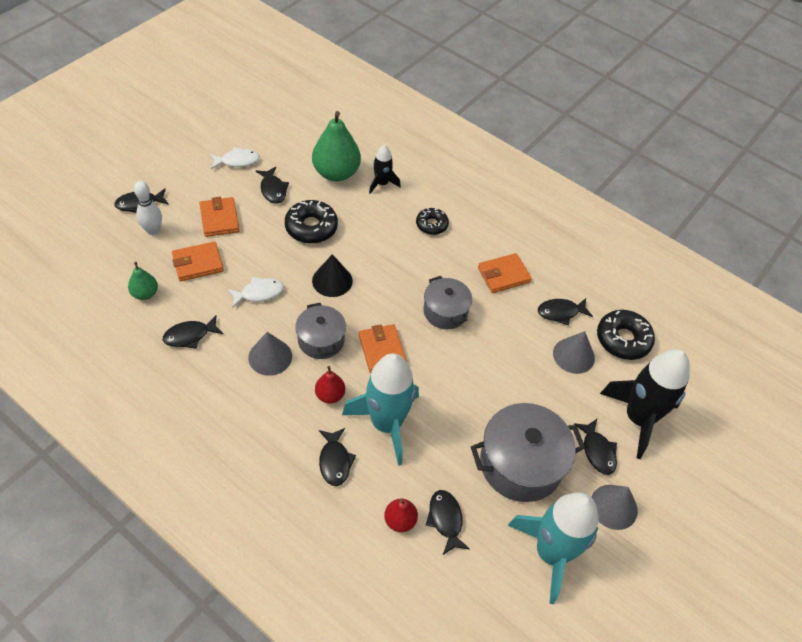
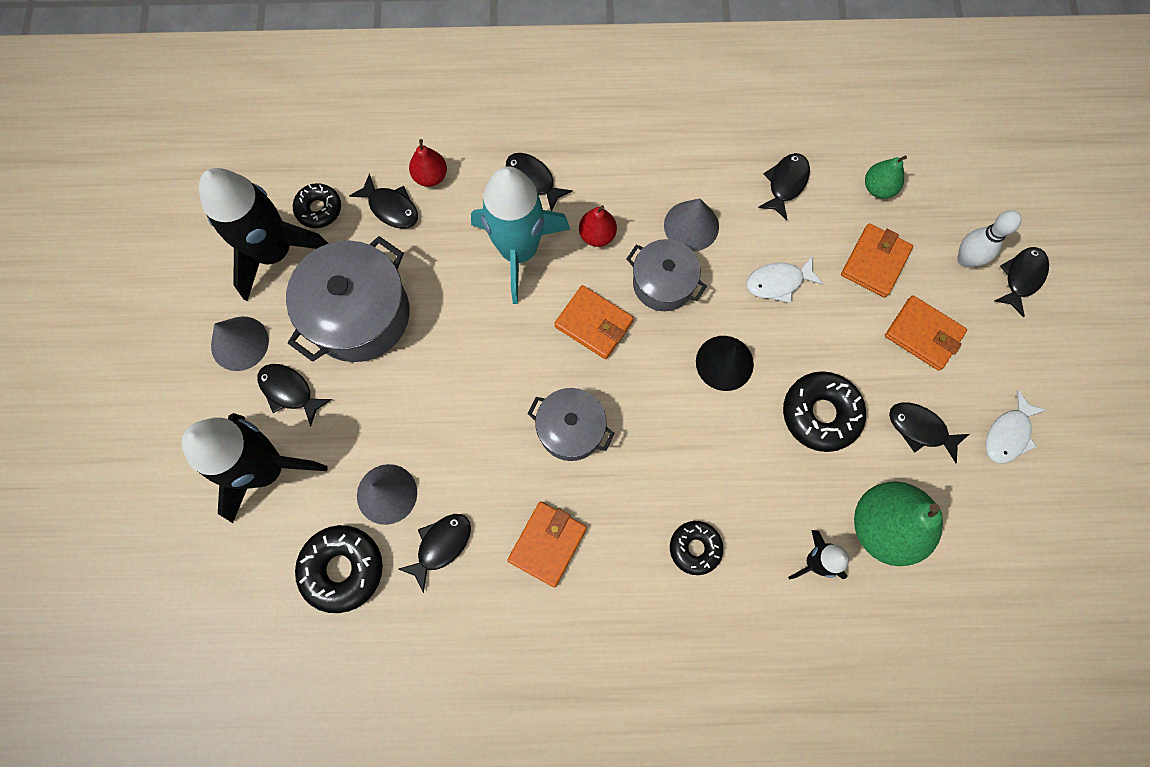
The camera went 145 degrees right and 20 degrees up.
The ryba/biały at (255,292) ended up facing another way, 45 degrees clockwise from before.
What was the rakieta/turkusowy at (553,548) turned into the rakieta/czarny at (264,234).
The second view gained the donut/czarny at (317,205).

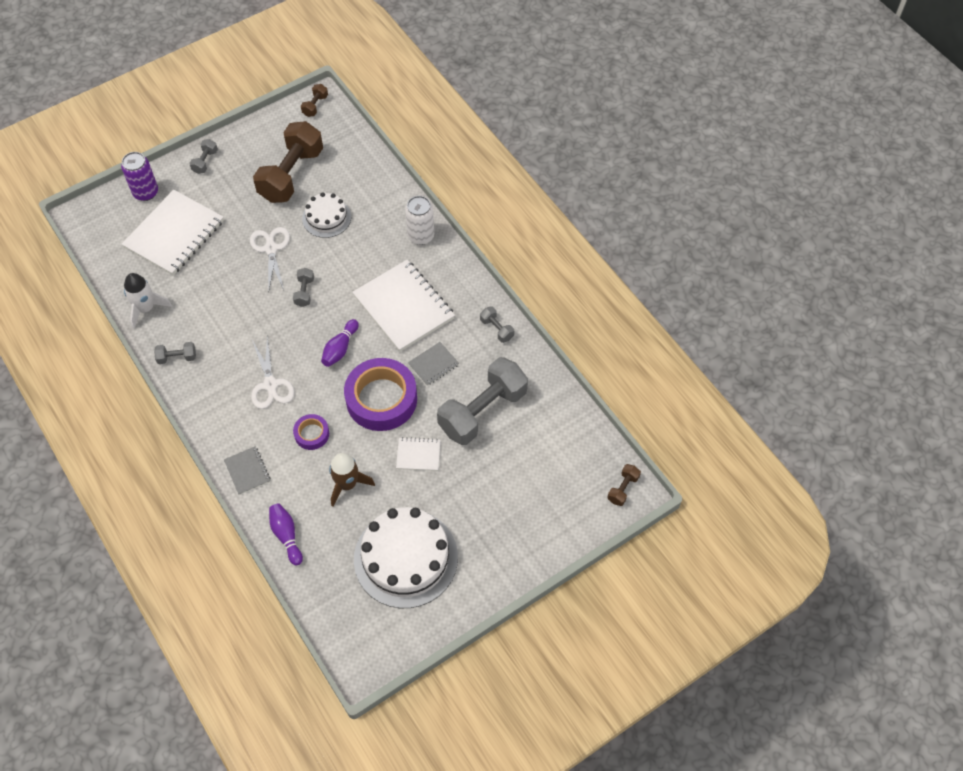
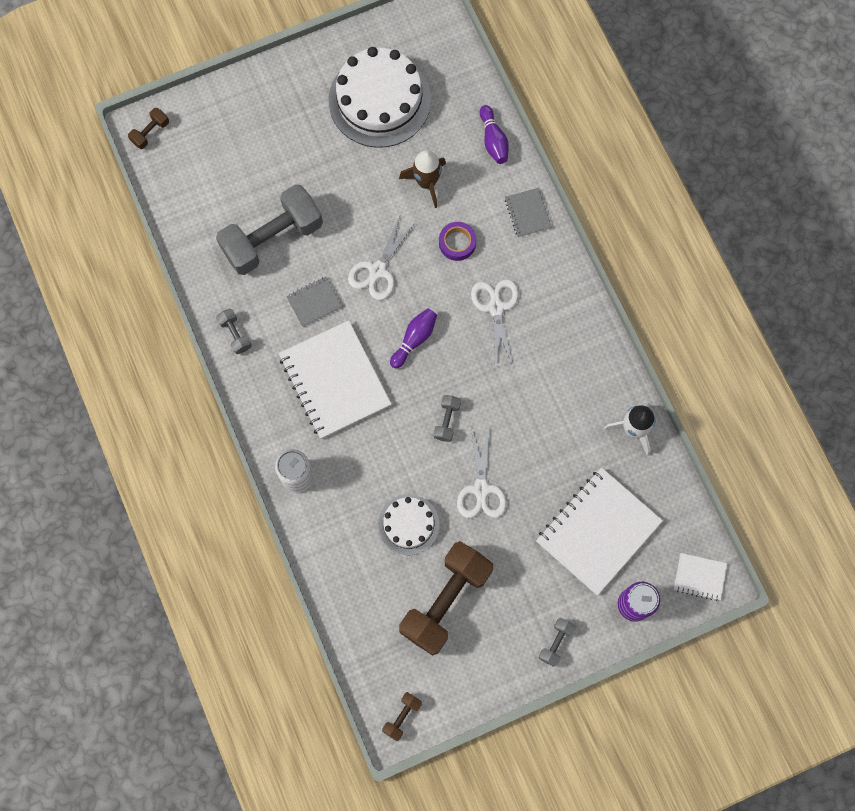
The camera went 170 degrees left and 15 degrees up.
The second view lost the hantel/szary at (175,353).
Where the taśma klejąca/fioletowy stood at (380,394), the nożyczki/biały came to stand at (382,258).
The zeszyt/biały ended up elsewhere, having gone from (418,454) to (700,577).

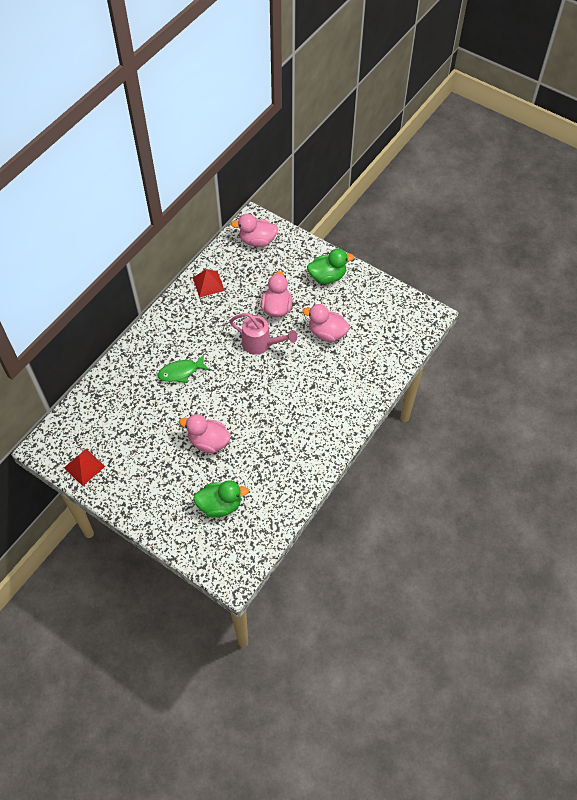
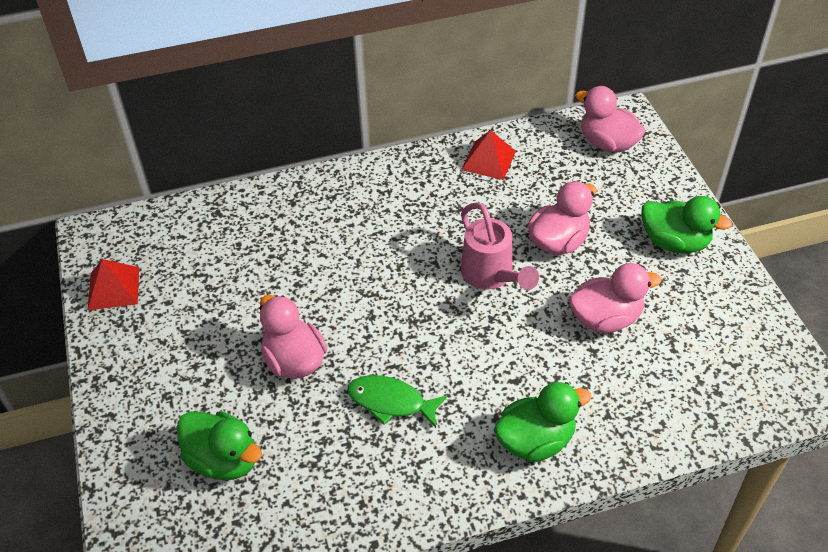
The camera went 40 degrees right and 10 degrees down.
The kaczka/różowy at (326,323) ended up facing another way, 105 degrees clockwise from before.
The ryba/zielony ended up elsewhere, having gone from (183,368) to (397,401).
The second view gained the kaczka/zielony at (543,422).

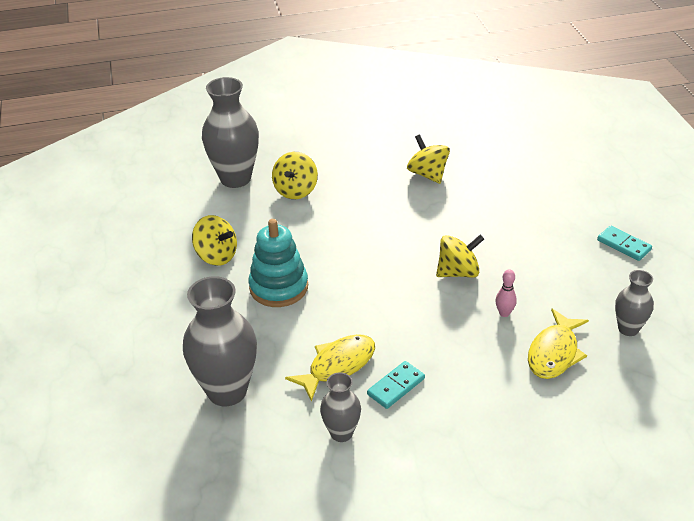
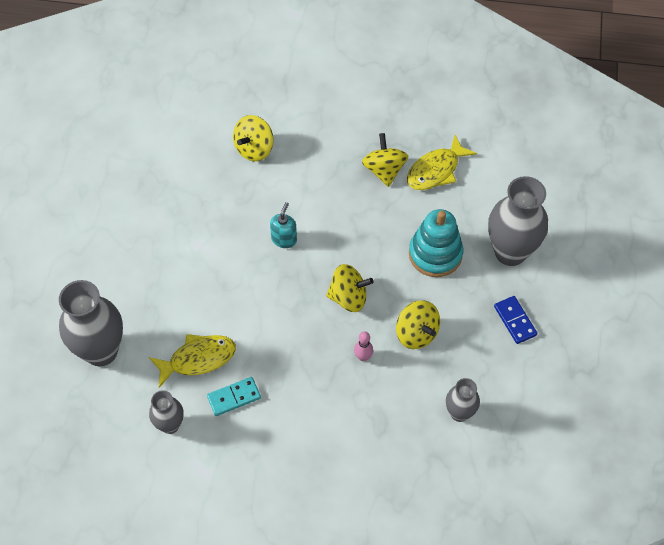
The camera went 20 degrees right and 20 degrees up.
The wazon/szary ended up elsewhere, having gone from (230,132) to (518,221).
The bączek/żółty ended up elsewhere, having gone from (214,240) to (418,325).
The zabawka nakładanka/turkusowy ended up elsewhere, having gone from (278,263) to (436,243).
What was the kostka domina/turkusowy at (624,243) turned into the kostka domina/niebieski at (516,320).
The ryba/żółty ended up elsewhere, having gone from (558,344) to (442,162).
The second view gained the dozownik mydła/turkusowy at (283,225).

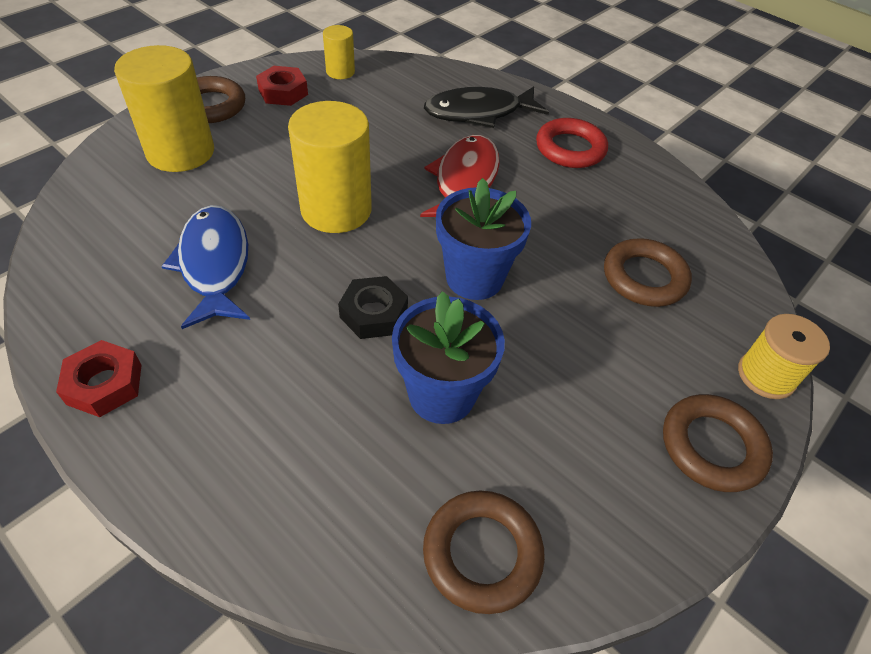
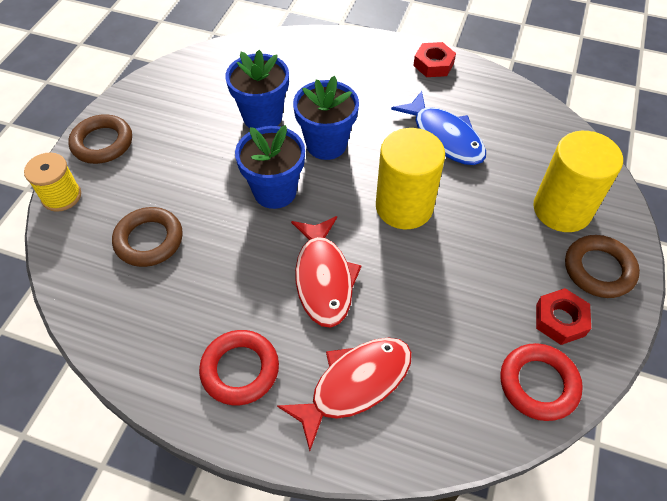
The camera went 160 degrees right and 5 degrees up.
Where the walec/żółty stood at (339,52), the pierścień/czerwony came to stand at (541,382).
What was the ryba/czarny at (486,107) turned into the ryba/czerwony at (344,394).
Where the nakrętka/czarny stood at (373,307), the doniczka/niebieski came to stand at (326,118).
The second view lost the pierścień/brązowy at (484,552).

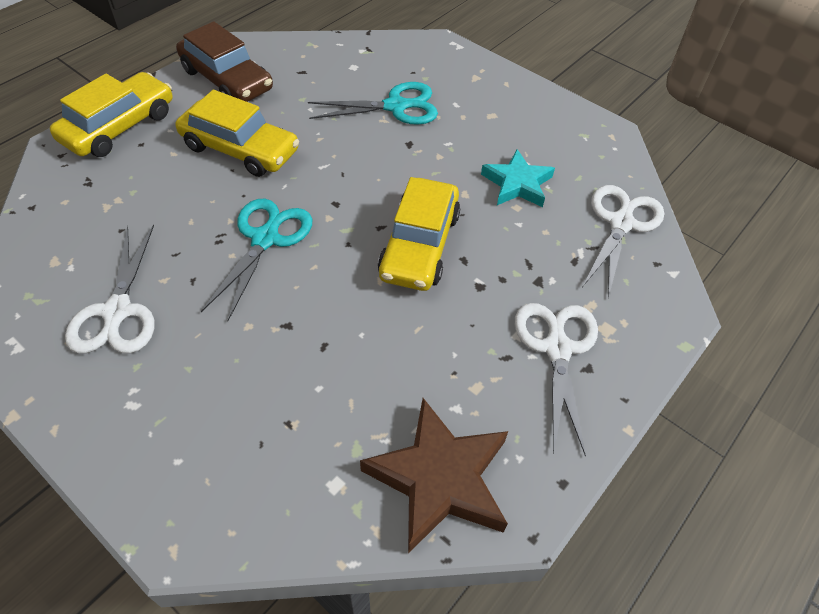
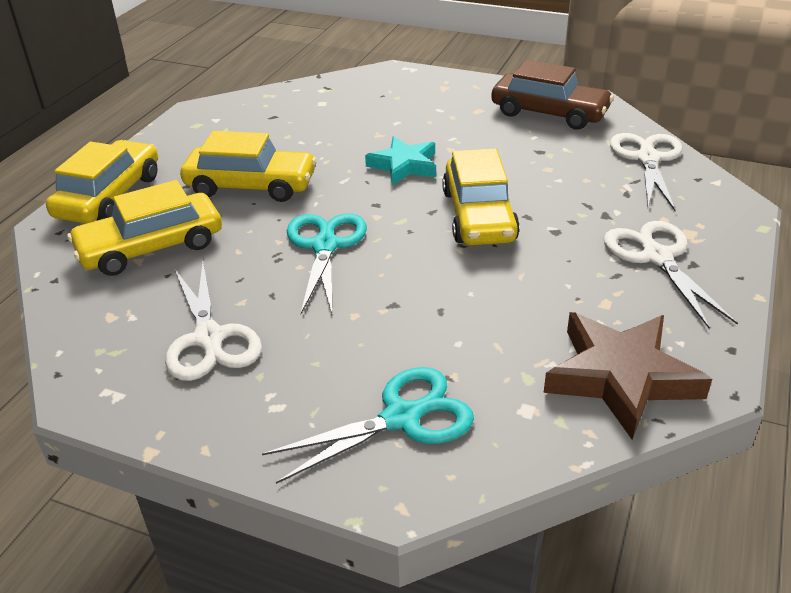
The camera went 15 degrees left and 15 degrees down.
The samochód/brązowy ended up elsewhere, having gone from (224,61) to (552,95).
The nożyczki/turkusowy ended up elsewhere, having gone from (373,103) to (368,425).
The gwiazda/turkusowy ended up elsewhere, having gone from (518,178) to (400,160).
The second view gained the samochód/żółty at (144,228).

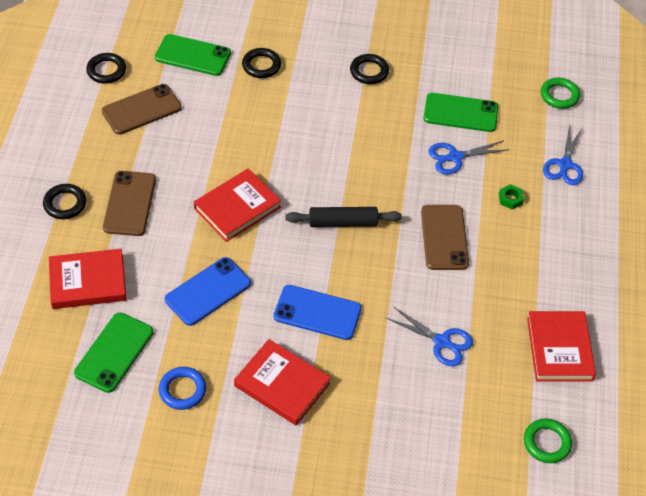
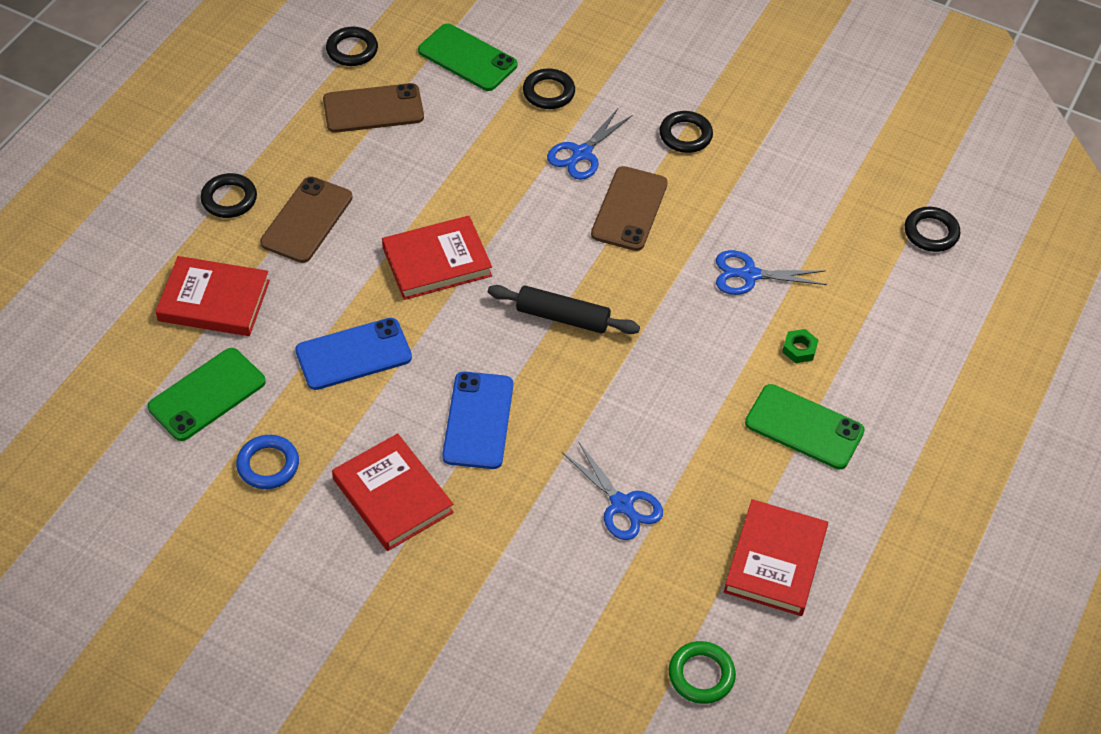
The camera went 20 degrees right and 0 degrees up.
What was the pierścień/zielony at (560,93) turned into the pierścień/czarny at (932,229).
The telefon/zielony ended up elsewhere, having gone from (460,112) to (805,426).
The nożyczki/niebieski ended up elsewhere, having gone from (563,155) to (589,144).
The telefon/brązowy ended up elsewhere, having gone from (445,237) to (629,208).
The telefon/niebieski at (318,312) ended up facing another way, 60 degrees clockwise from before.

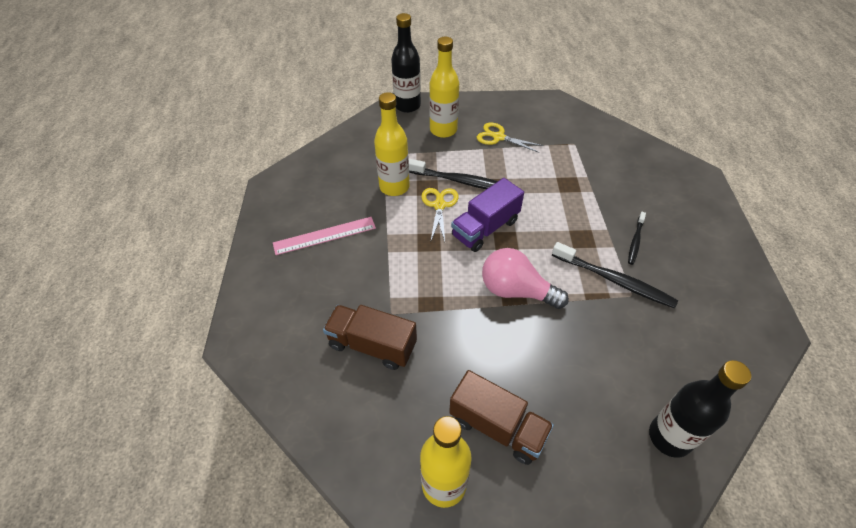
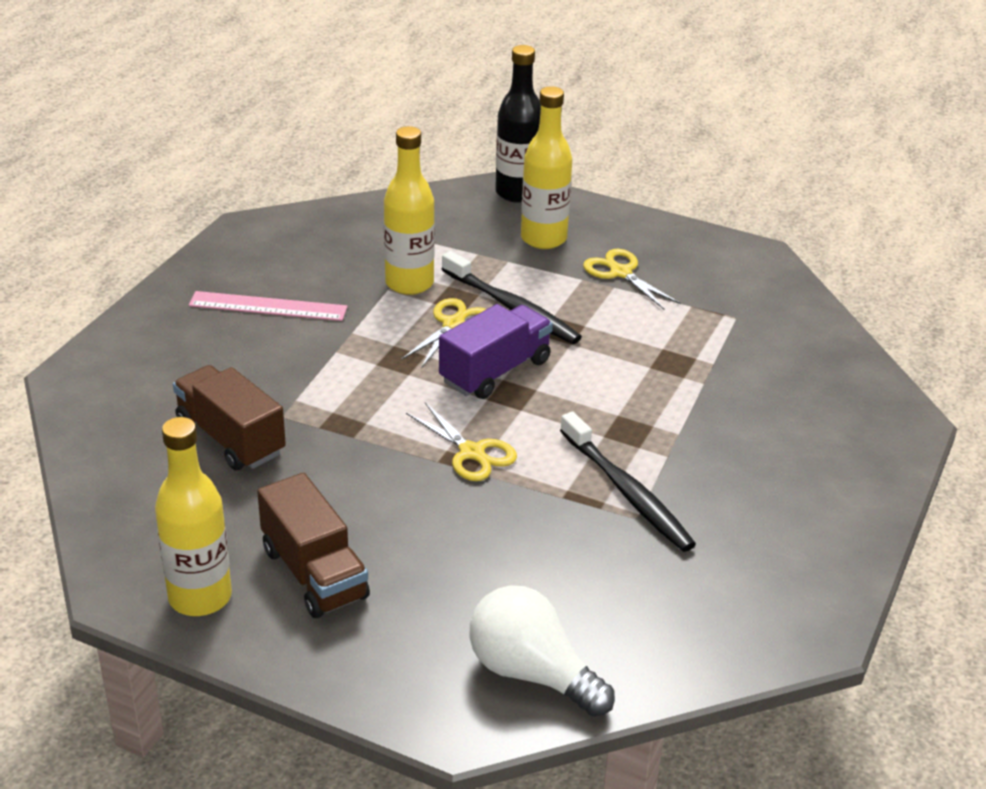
The camera went 25 degrees right and 15 degrees down.
The ciężarówka/fioletowy at (487,215) ended up facing another way, 150 degrees clockwise from before.
The second view lost the szczoteczka do zębów/czarny at (637,238).
Where the żarówka/różowy stood at (525,278), the nożyczki/żółty came to stand at (461,441).
Where the butelka/czarny stood at (700,409), the żarówka/biały came to stand at (542,651).

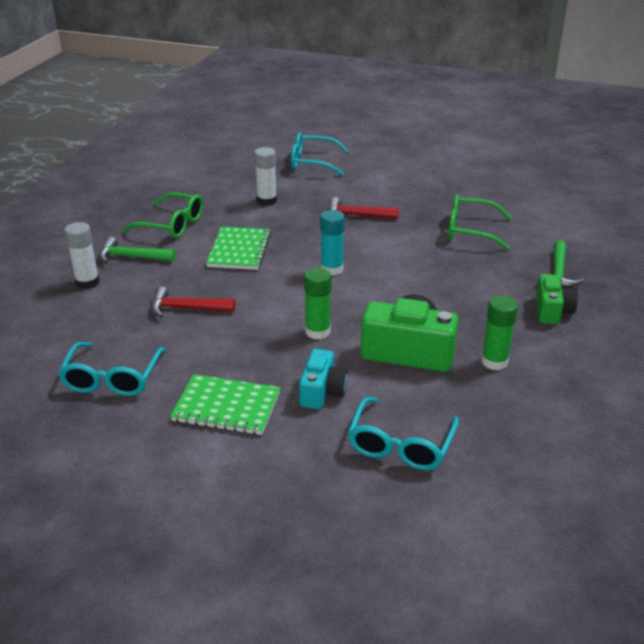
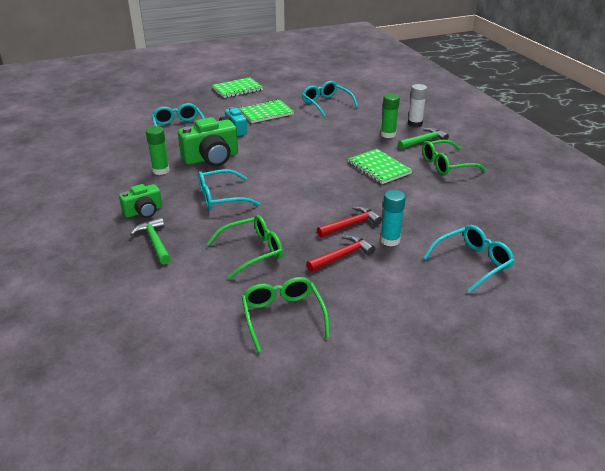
The camera went 140 degrees right and 0 degrees up.
The second view lost the klej w sztyfcie/biały at (265,176).
The klej w sztyfcie/turkusowy ended up elsewhere, having gone from (332,242) to (393,218).
The klej w sztyfcie/zielony ended up elsewhere, having gone from (317,303) to (390,116).
The aparat fotograficzny/zielony at (557,299) ended up facing another way, 90 degrees counterclockwise from before.
The młotek/czerwony ended up elsewhere, having gone from (193,302) to (340,253).
The second view gained the zeszyt/zielony at (237,87).
The second view gained the okulary/turkusowy at (229,189).
The second view gained the okulary/zielony at (286,315).

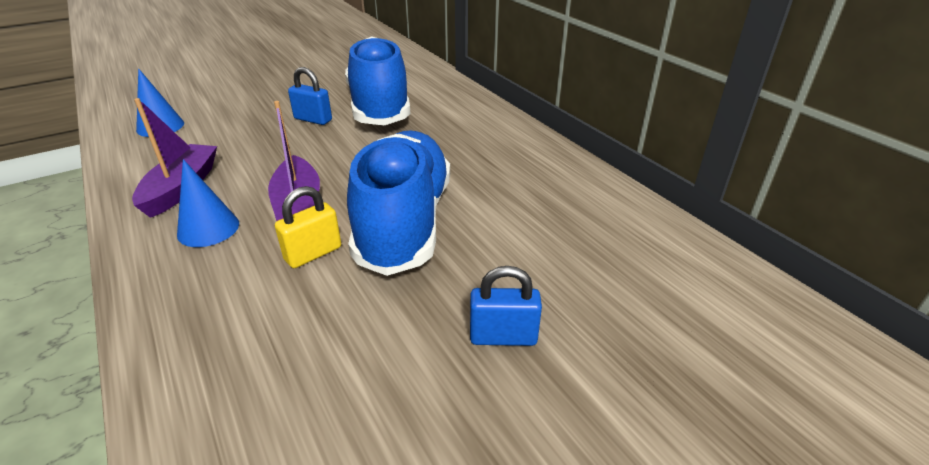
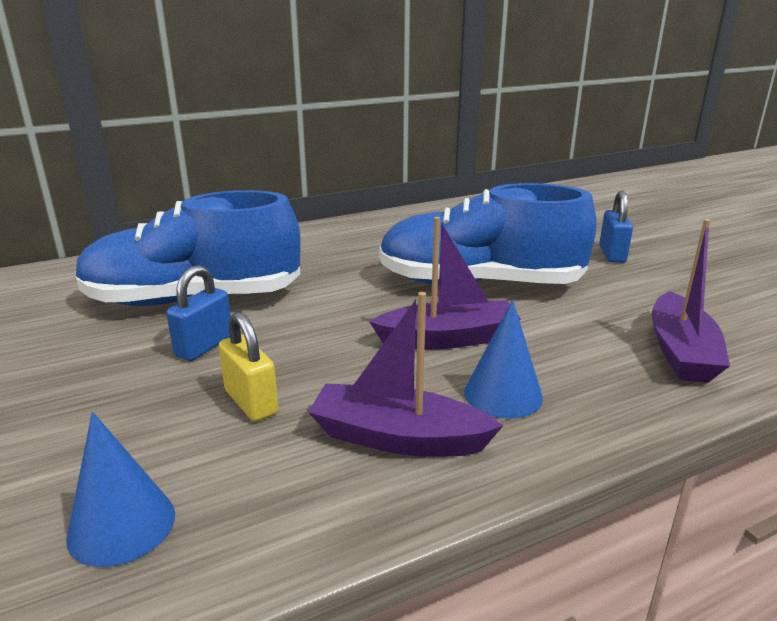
The camera went 85 degrees left and 10 degrees down.
The kłódka/żółty ended up elsewhere, having gone from (308,227) to (249,367).
The second view gained the łódka/fioletowy at (691,301).

